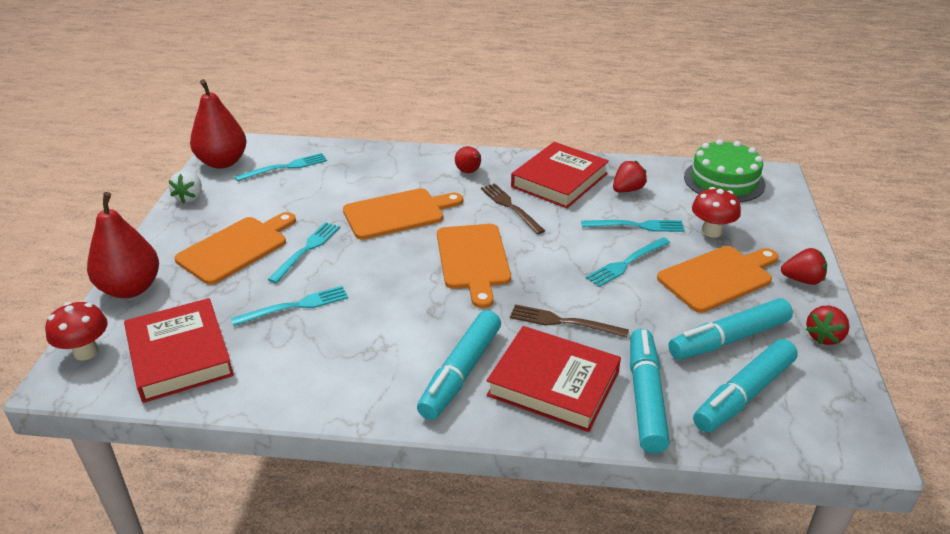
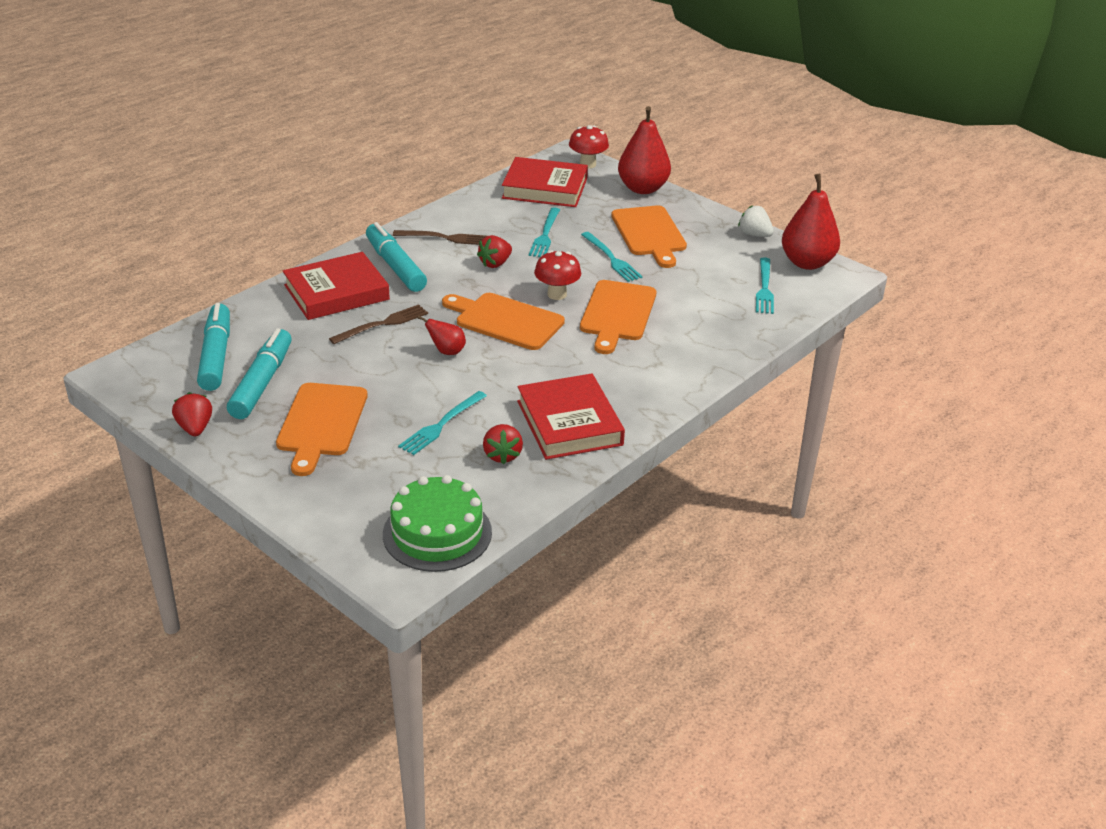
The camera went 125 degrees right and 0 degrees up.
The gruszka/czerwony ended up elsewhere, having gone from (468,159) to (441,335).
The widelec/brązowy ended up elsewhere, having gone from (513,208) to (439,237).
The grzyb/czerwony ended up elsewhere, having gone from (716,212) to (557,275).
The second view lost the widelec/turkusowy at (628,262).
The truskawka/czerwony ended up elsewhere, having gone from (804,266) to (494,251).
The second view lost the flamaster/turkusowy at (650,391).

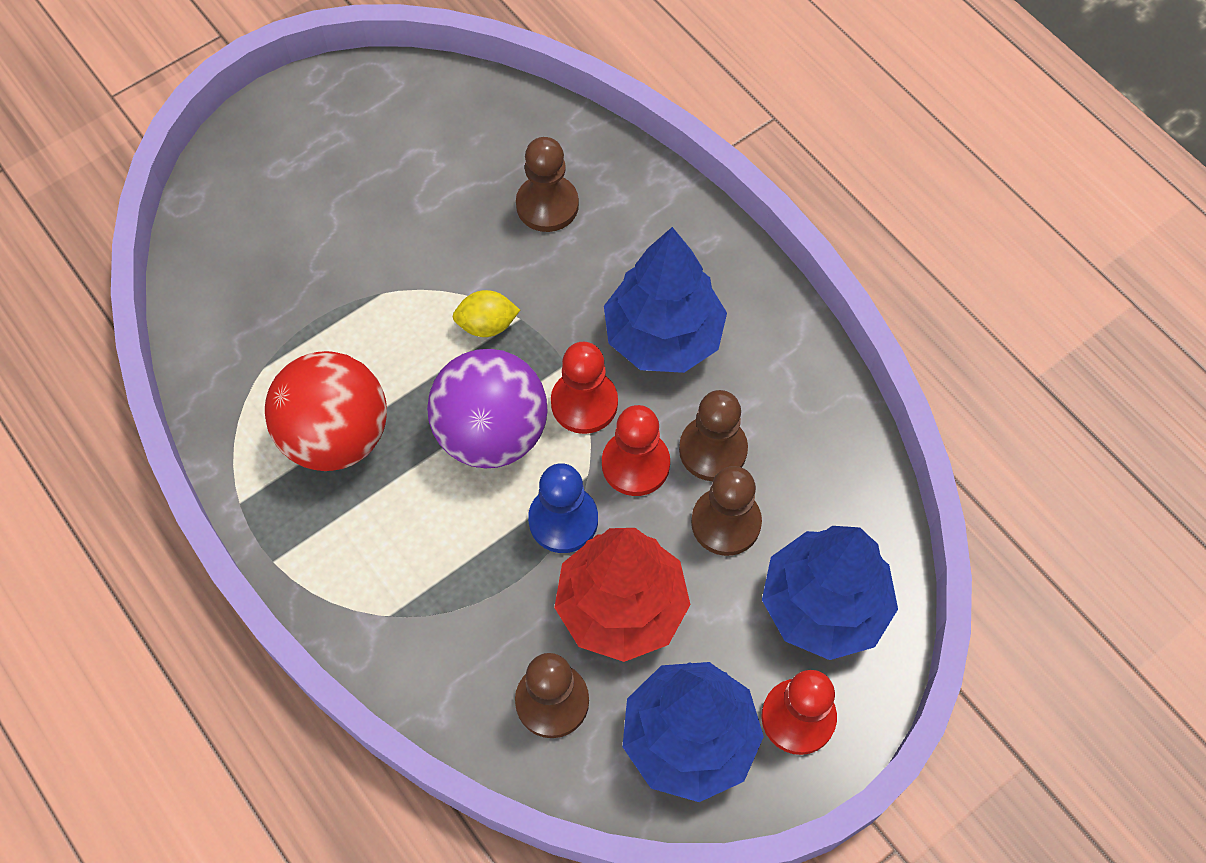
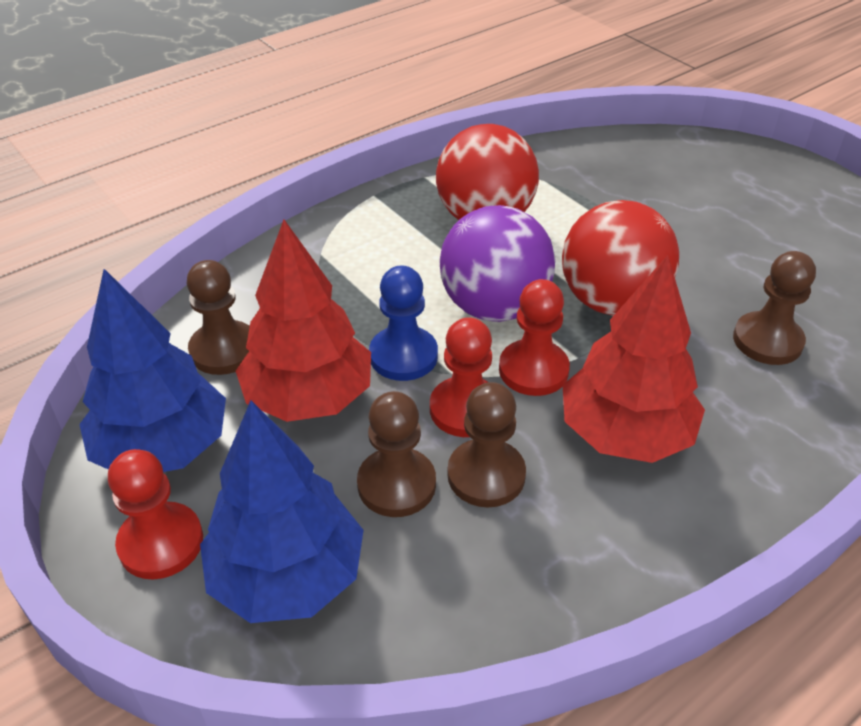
The camera went 90 degrees right and 20 degrees down.
What was the drzewko/niebieski at (665,300) turned into the drzewko/czerwony at (634,359).
Where the cytryna/żółty stood at (486,313), the piłka/czerwony came to stand at (620,257).

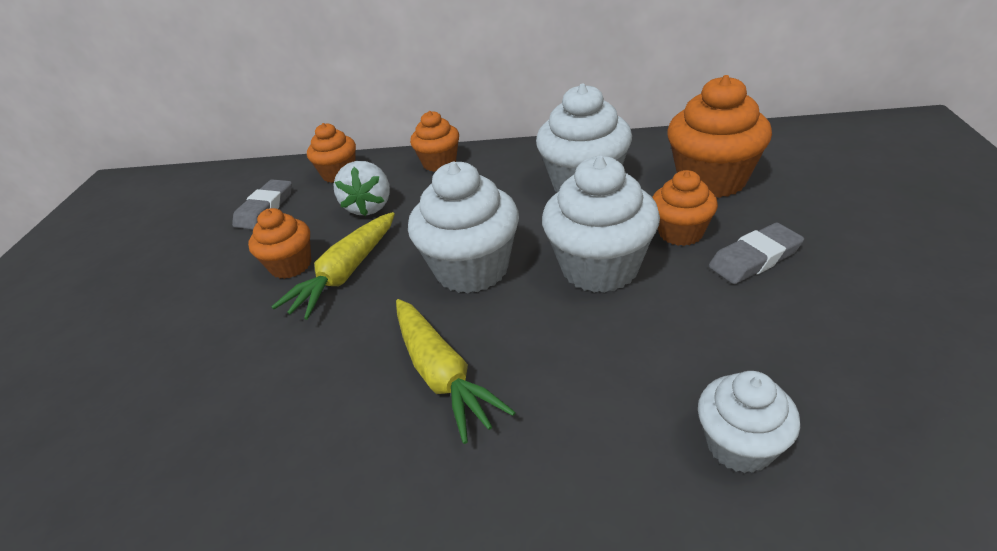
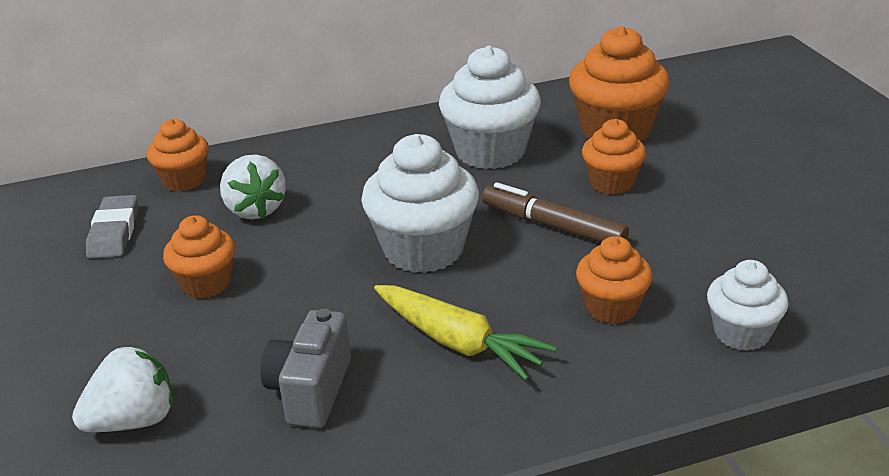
The camera went 25 degrees left and 5 degrees down.
The muffinka/pomarańczowy ended up elsewhere, having gone from (434,141) to (614,280).
Where the muffinka/biały stood at (601,224), the flamaster/brązowy came to stand at (555,212).
The second view lost the marchewka/żółty at (333,266).
The second view lost the gumka do mazania/szary at (756,253).
The second view gained the aparat fotograficzny/szary at (305,368).
The second view gained the truskawka/biały at (122,389).

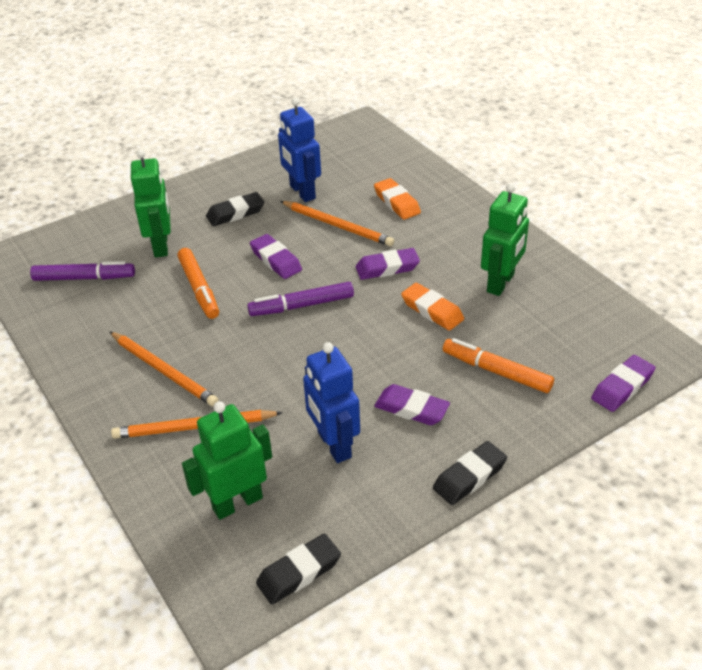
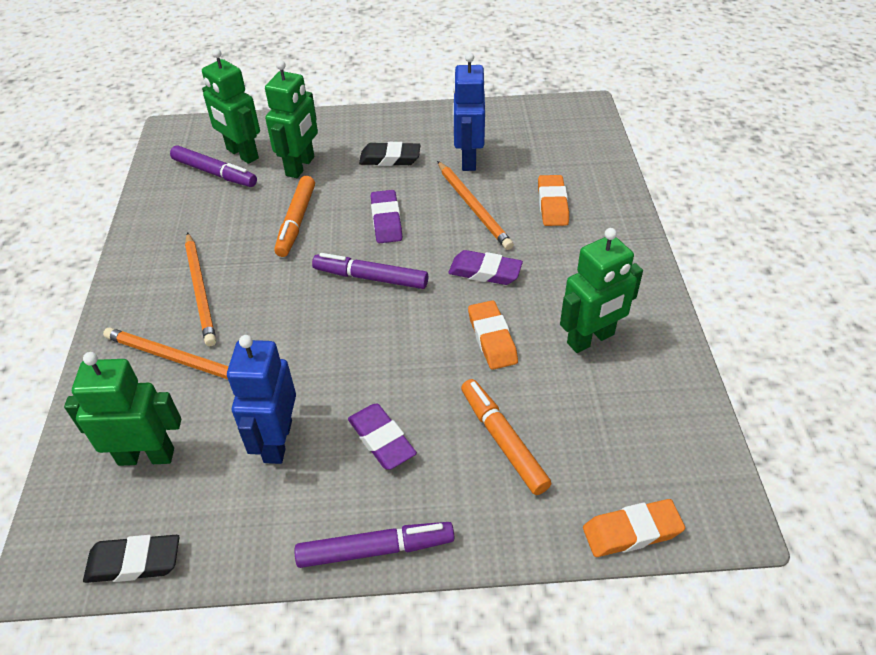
The camera went 30 degrees right and 5 degrees up.
What was the gumka do mazania/fioletowy at (623,383) turned into the gumka do mazania/pomarańczowy at (634,528).
Where the gumka do mazania/czarny stood at (470,473), the flamaster/fioletowy came to stand at (374,545).
The second view gained the robot/zielony at (231,106).

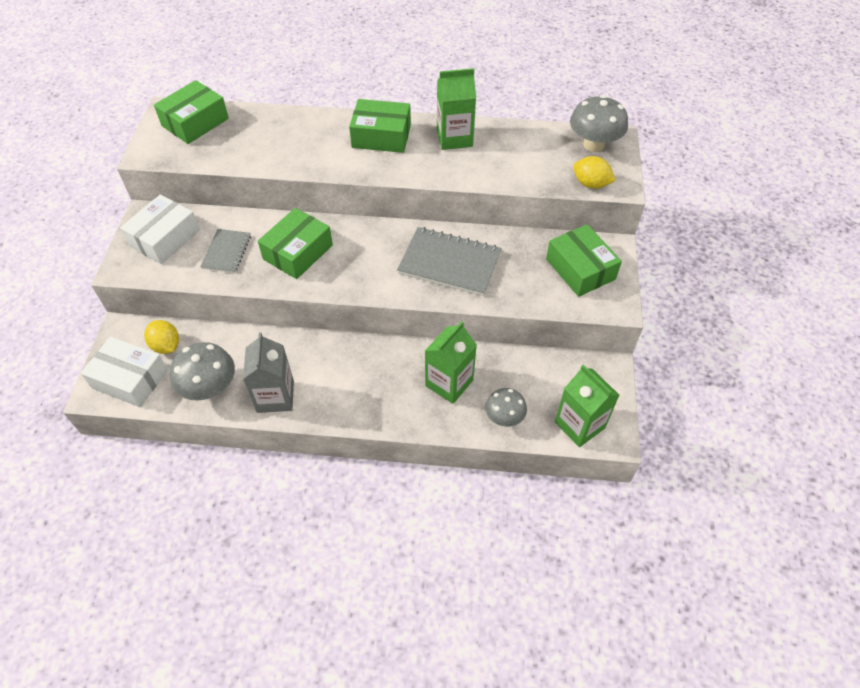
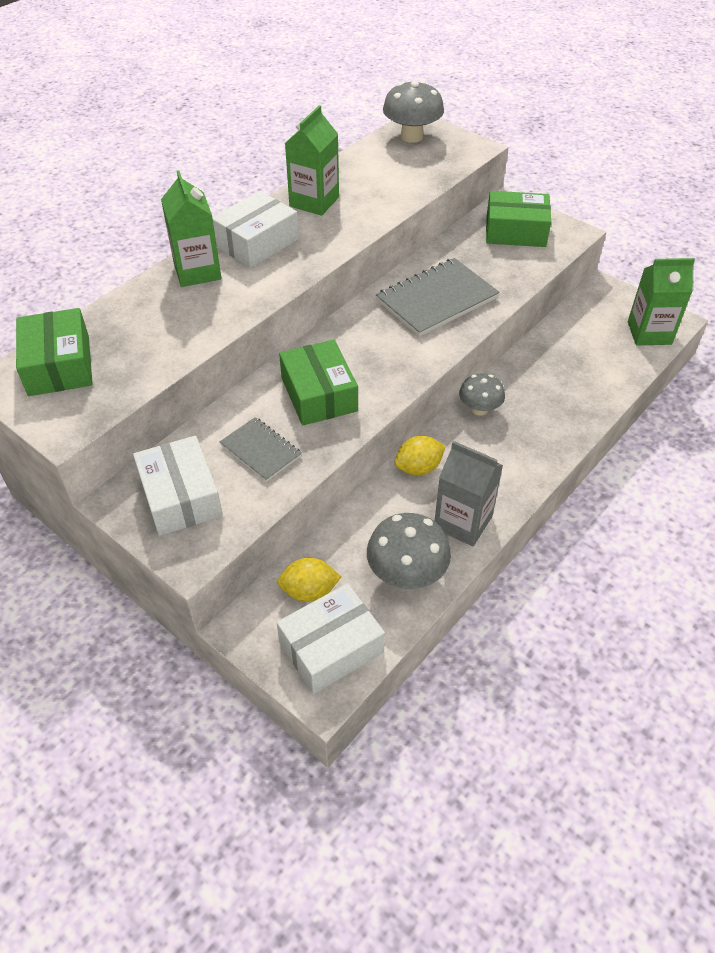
The camera went 55 degrees left and 5 degrees down.
What was the pudełko/zielony at (380,126) turned into the pudełko/biały at (255,229).
The cytryna/żółty ended up elsewhere, having gone from (594,172) to (420,456).
The karton mleka/zielony ended up elsewhere, having gone from (451,362) to (191,228).
The grzyb/szary ended up elsewhere, having gone from (506,407) to (482,394).

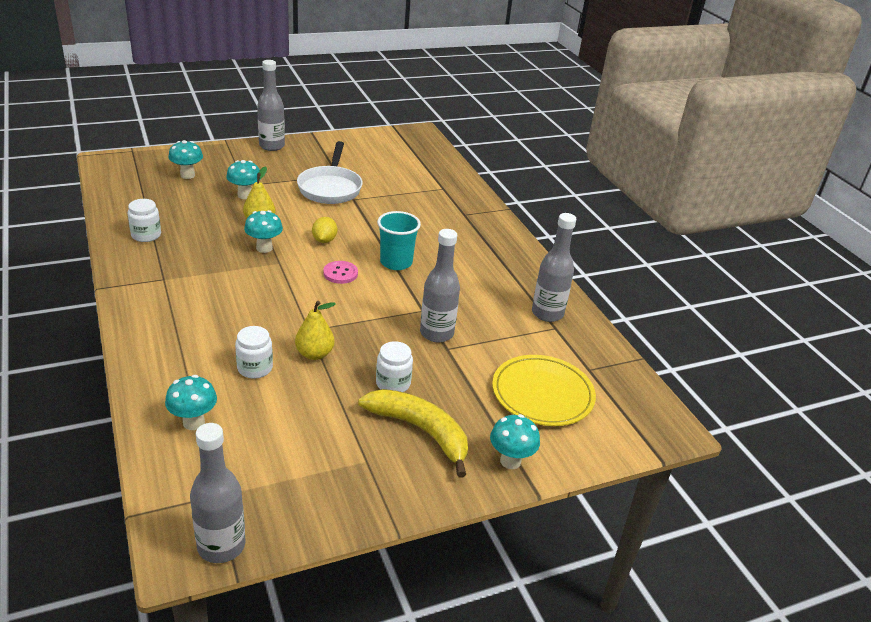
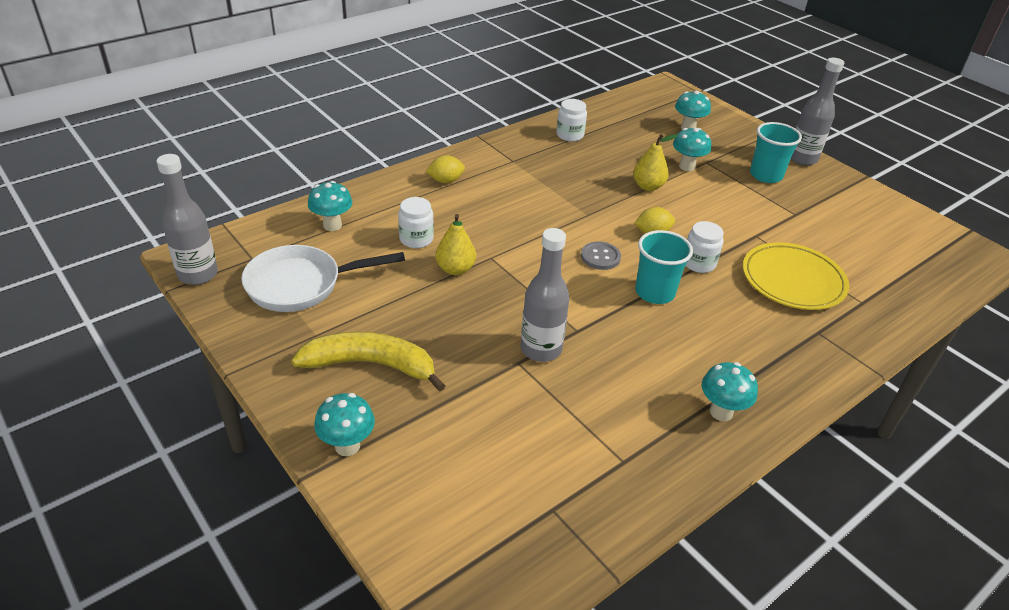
The camera went 75 degrees right and 5 degrees up.
The patelnia/biały ended up elsewhere, having gone from (330,172) to (323,278).
The grzyb/turkusowy ended up elsewhere, having gone from (263,231) to (730,391).
The second view lost the butelka/szary at (554,267).
What was the guzik/różowy at (340,272) turned into the guzik/szary at (601,255).
The słoik/biały ended up elsewhere, having gone from (394,366) to (705,247).
The talerz/żółty ended up elsewhere, having gone from (544,390) to (796,276).
The banan/żółty at (413,433) ended up facing another way, 105 degrees counterclockwise from before.
The second view gained the szklanka/turkusowy at (776,152).
The second view gained the cytryna/żółty at (445,169).

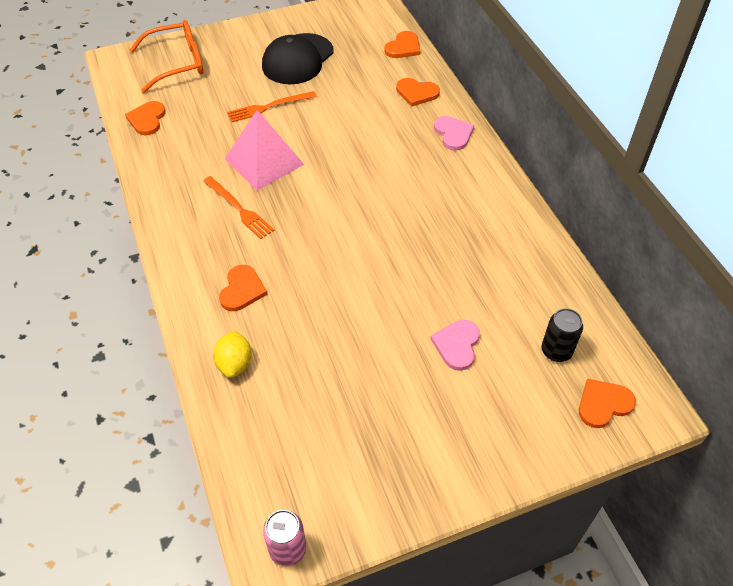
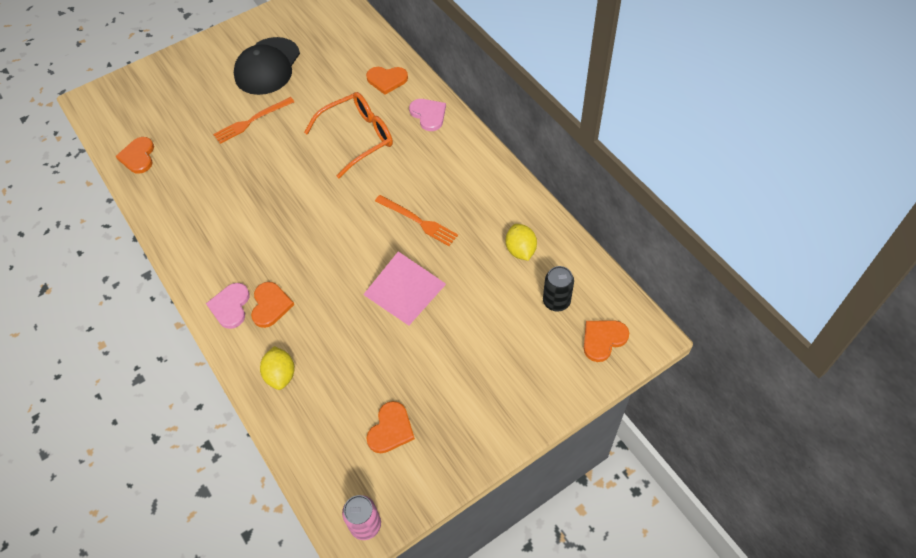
The camera went 10 degrees left and 5 degrees up.
The okulary/pomarańczowy ended up elsewhere, having gone from (166,56) to (348,135).
The serce/pomarańczowy ended up elsewhere, having gone from (402,44) to (390,427).
The piramida/różowy ended up elsewhere, having gone from (265,150) to (404,288).
The widelec/pomarańczowy ended up elsewhere, having gone from (238,207) to (416,220).
The serce/różowy ended up elsewhere, having gone from (455,345) to (228,306).
The second view gained the cytryna/żółty at (521,242).

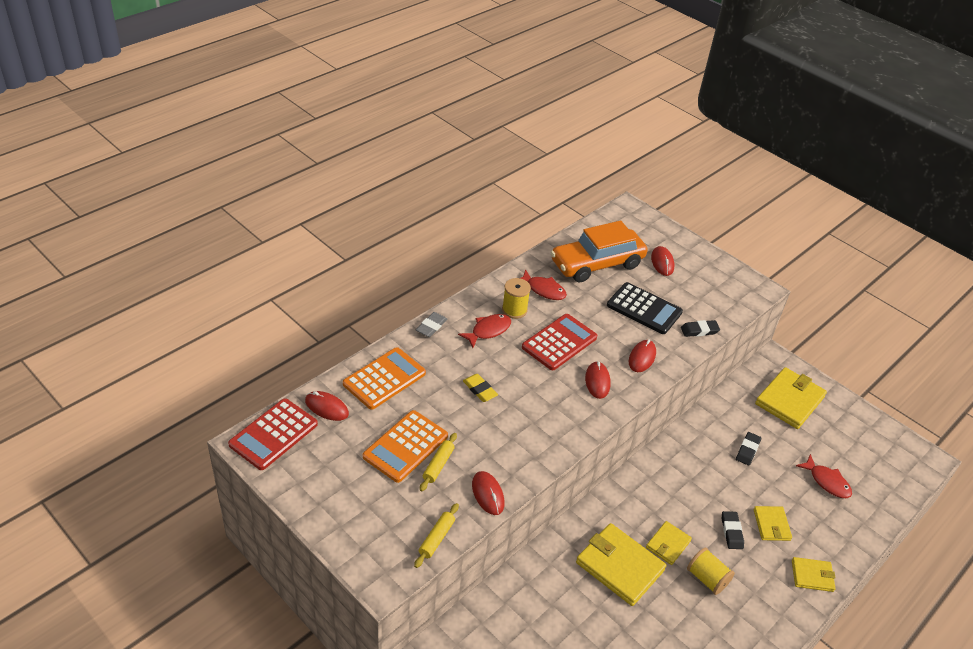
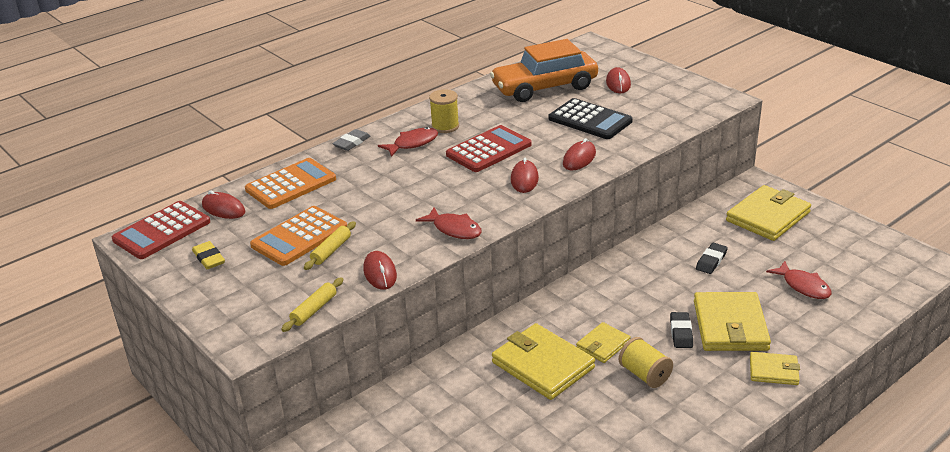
The camera went 10 degrees right and 10 degrees down.
The ryba/czerwony ended up elsewhere, having gone from (543,284) to (449,223).
The second view lost the gumka do mazania/czarny at (700,328).
The gumka do mazania/żółty ended up elsewhere, having gone from (480,388) to (208,255).
The size of the portfel/żółty at (772,523) changed by a factor of 1.82.

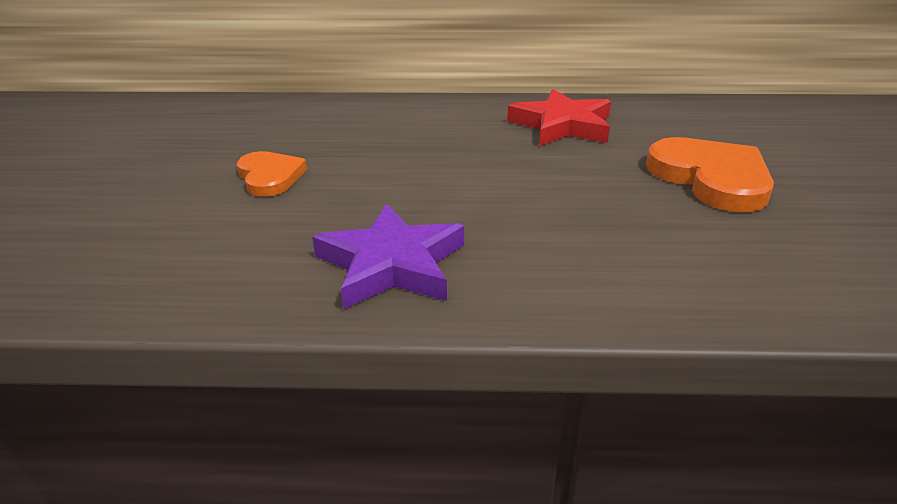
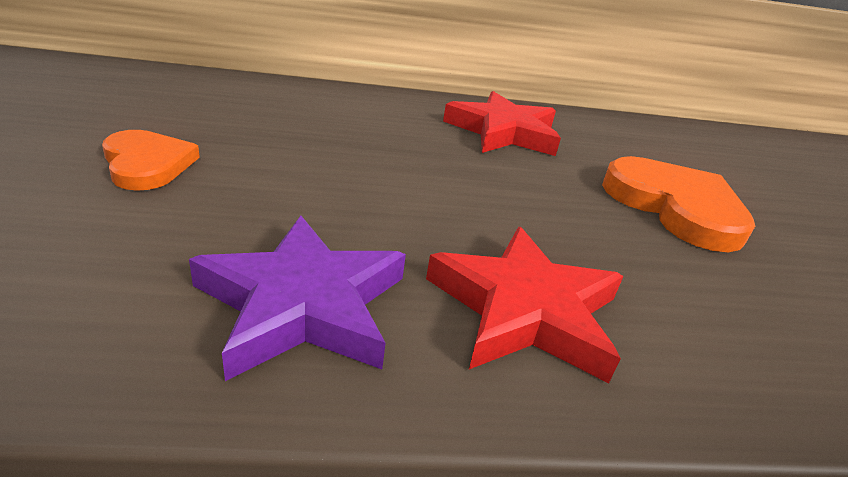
The camera went 10 degrees left and 0 degrees up.
The second view gained the gwiazda/czerwony at (524,305).

